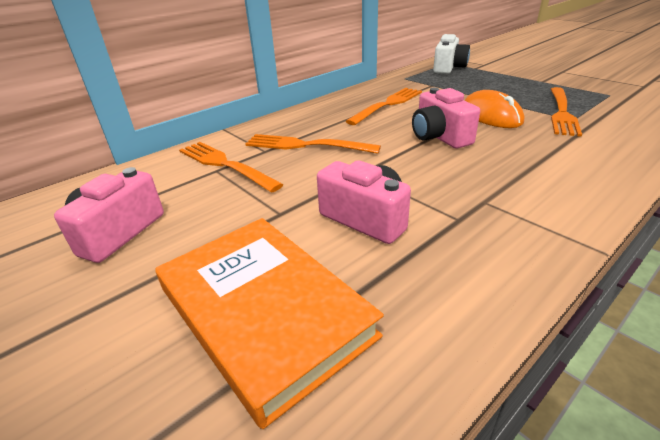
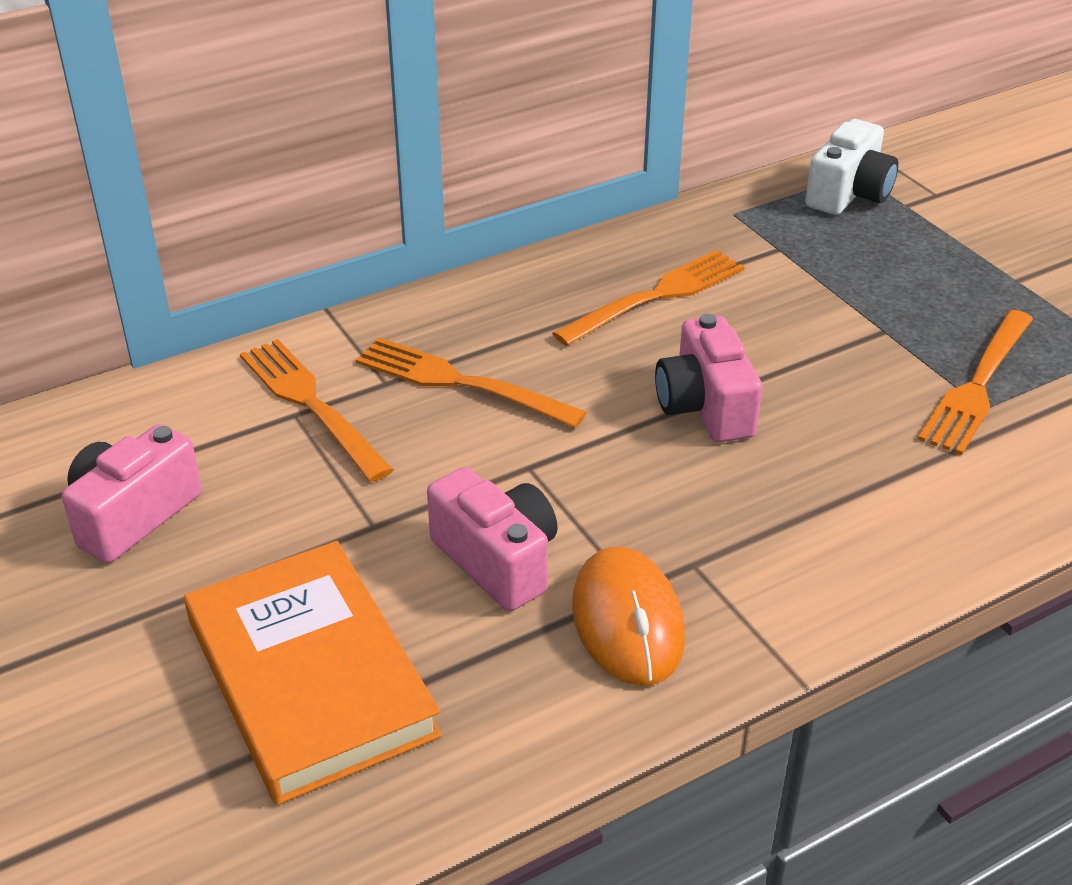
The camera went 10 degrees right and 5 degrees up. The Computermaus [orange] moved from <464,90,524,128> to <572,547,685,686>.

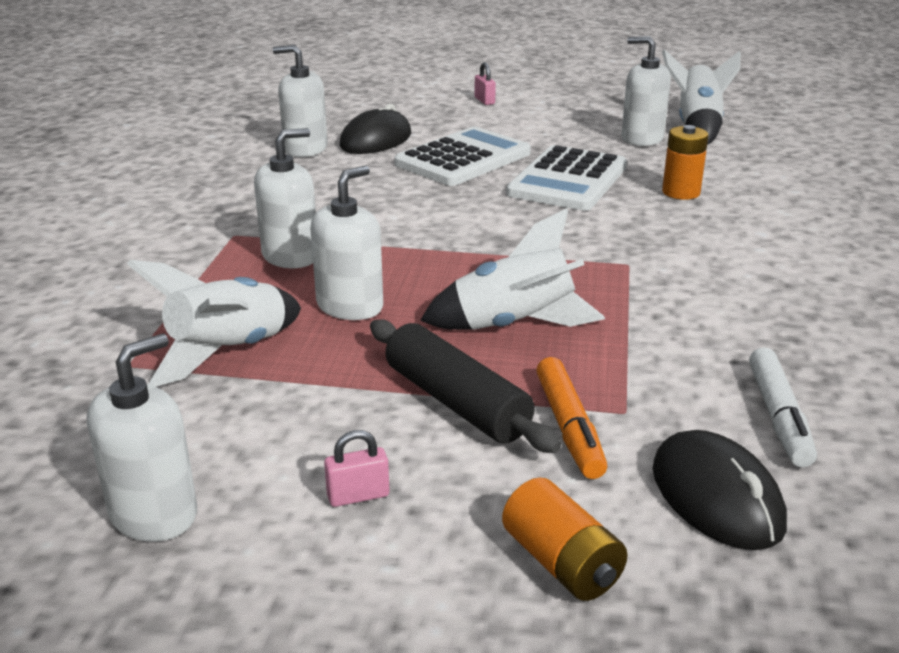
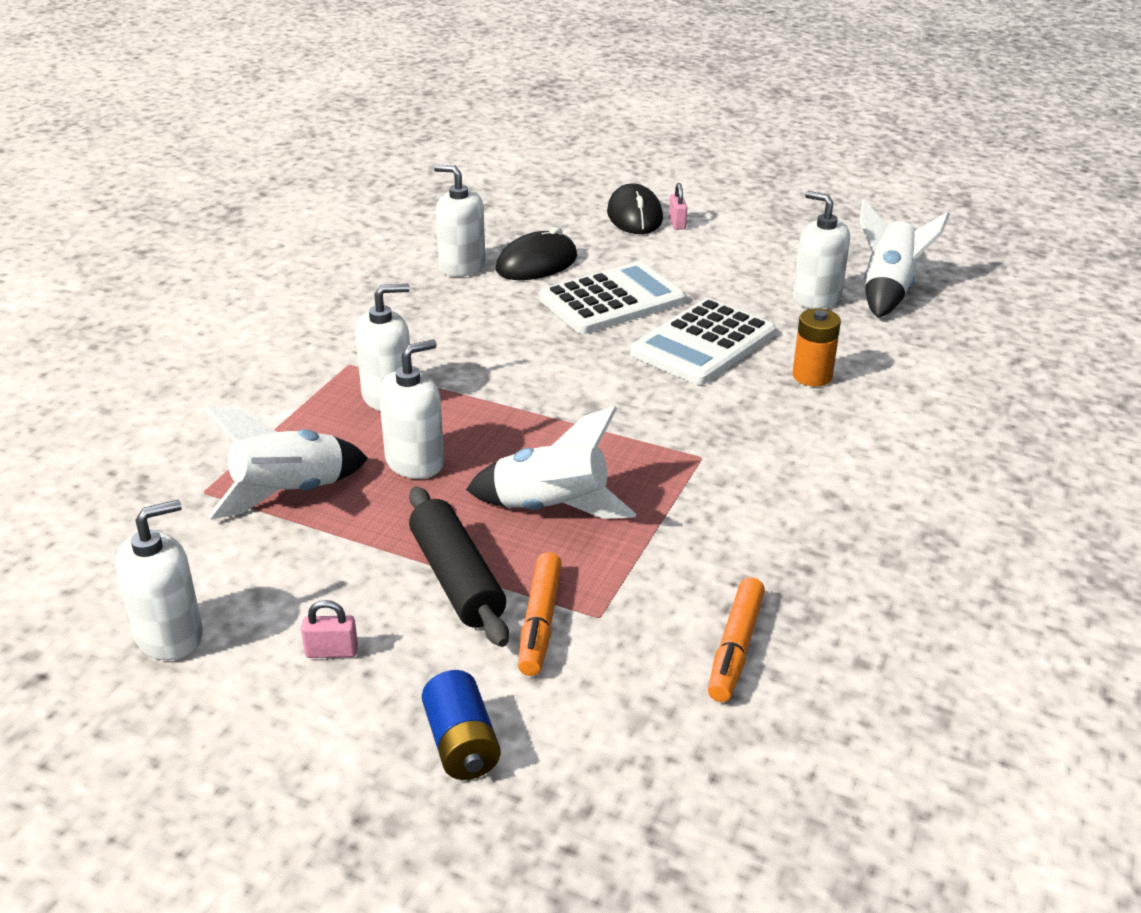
The camera went 15 degrees right and 5 degrees up. The Filzstift [weiß] at <749,347,817,467> became the Filzstift [orange] at <708,577,765,702>. The Computermaus [schwarz] moved from <652,430,787,550> to <607,183,663,234>. The Batterie [orange] at <502,477,628,601> became the Batterie [blau] at <422,670,501,780>.

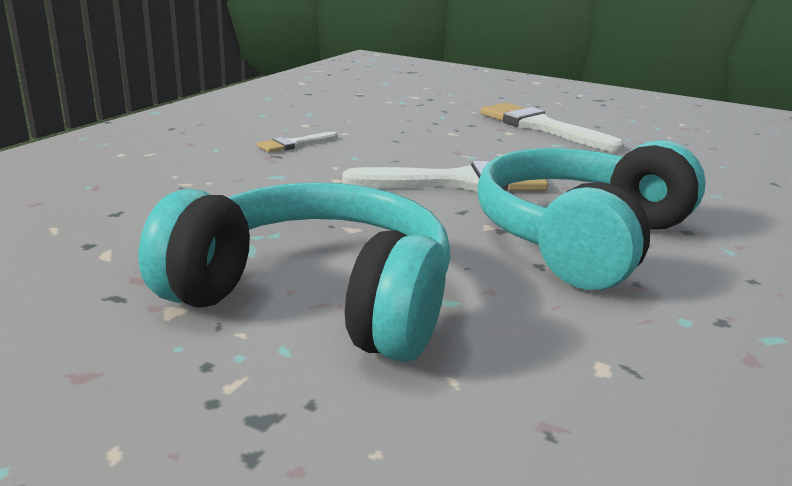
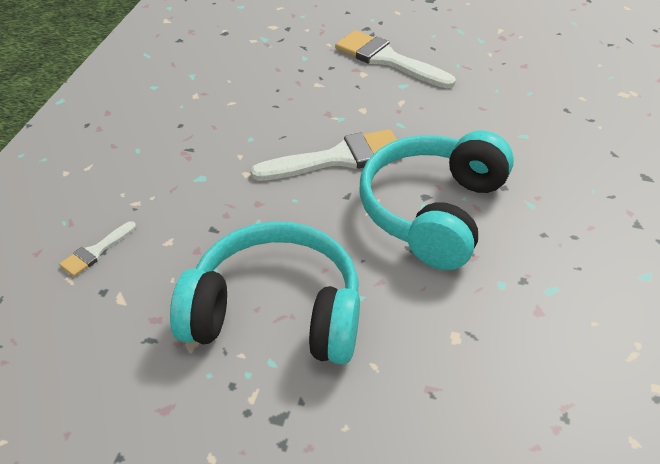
The camera went 10 degrees left and 20 degrees up. The Pinsel [weiß] moved from <257,132,338,153> to <59,221,136,277>.

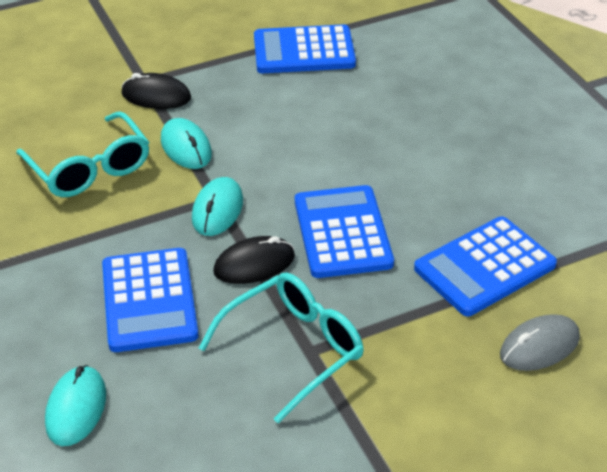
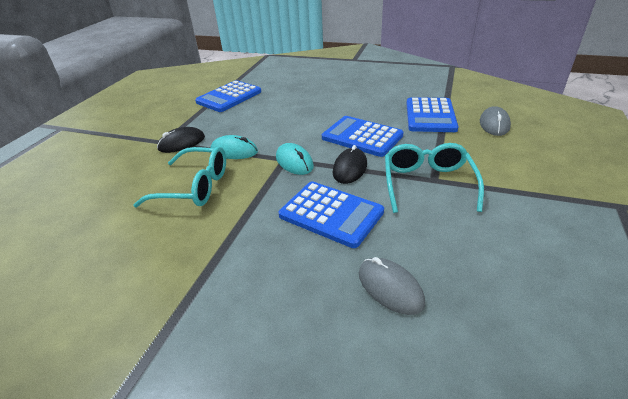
The camera went 45 degrees left and 5 degrees down. The Computermaus [türkis] at <45,365,106,446> became the Computermaus [grau] at <359,257,425,315>.

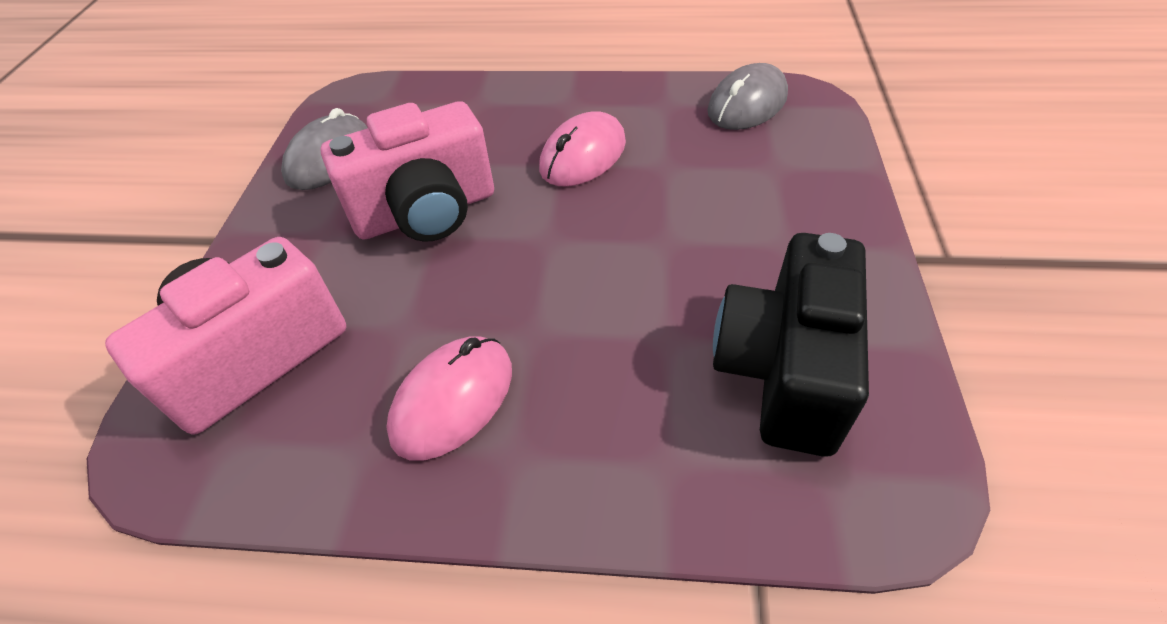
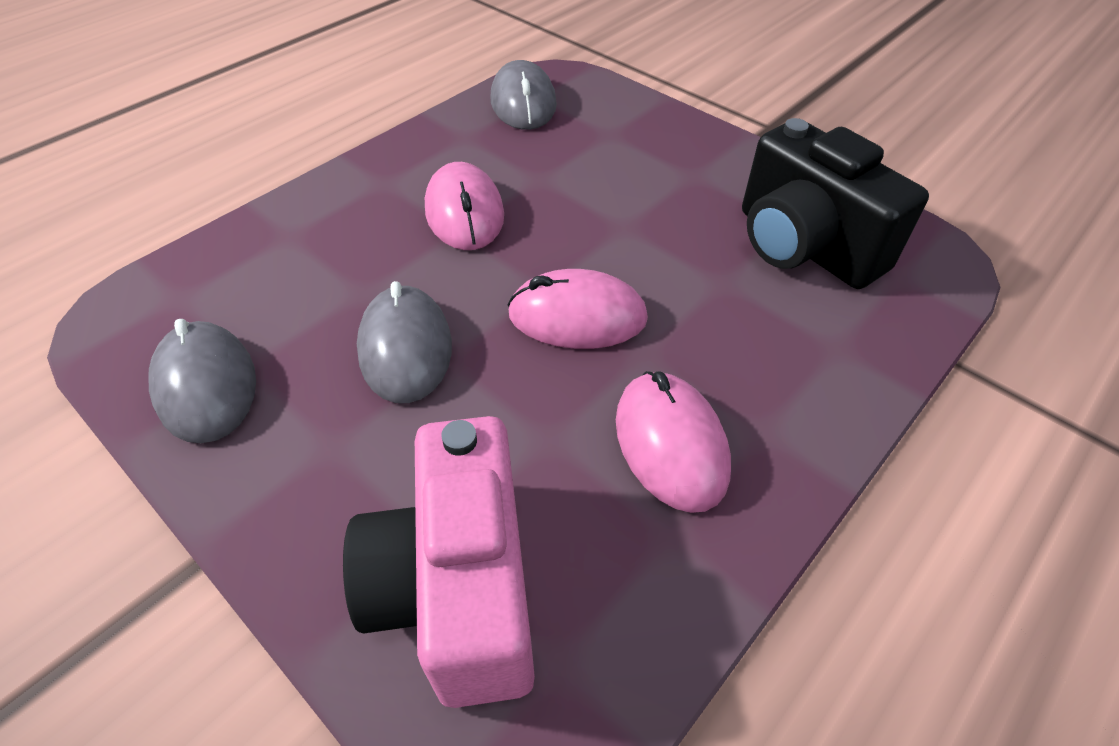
The camera went 55 degrees left and 0 degrees up. The Kamera [rosa] at <321,101,494,242> was replaced by the Computermaus [grau] at <357,281,452,403>. The Computermaus [rosa] at <508,269,648,349> appeared.

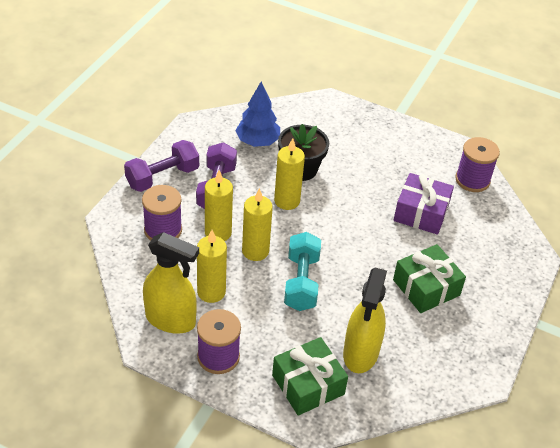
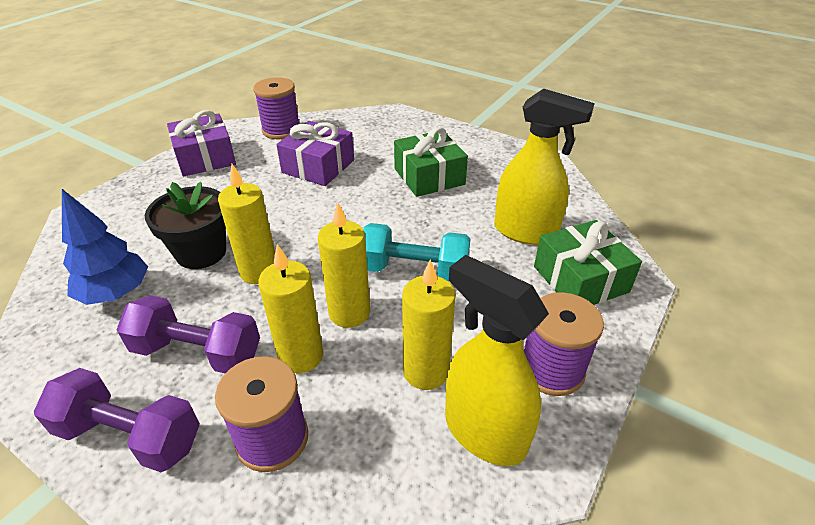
The camera went 80 degrees left and 5 degrees down. The Hantel [lila] at <124,140,199,192> turned 45 degrees counterclockwise. The Sprühflasche [gelb] at <143,232,199,334> turned 75 degrees counterclockwise. The Geschenk [lila] at <167,110,236,176> appeared.

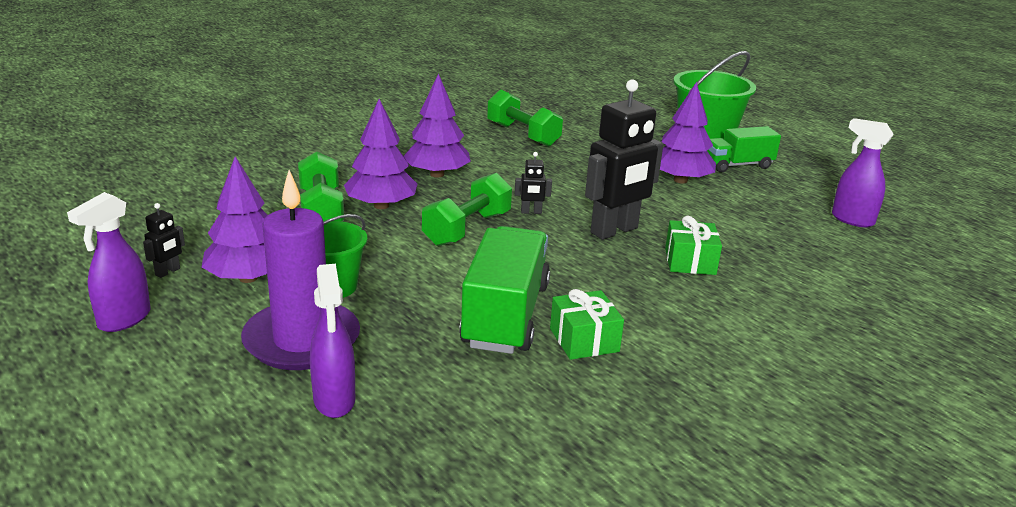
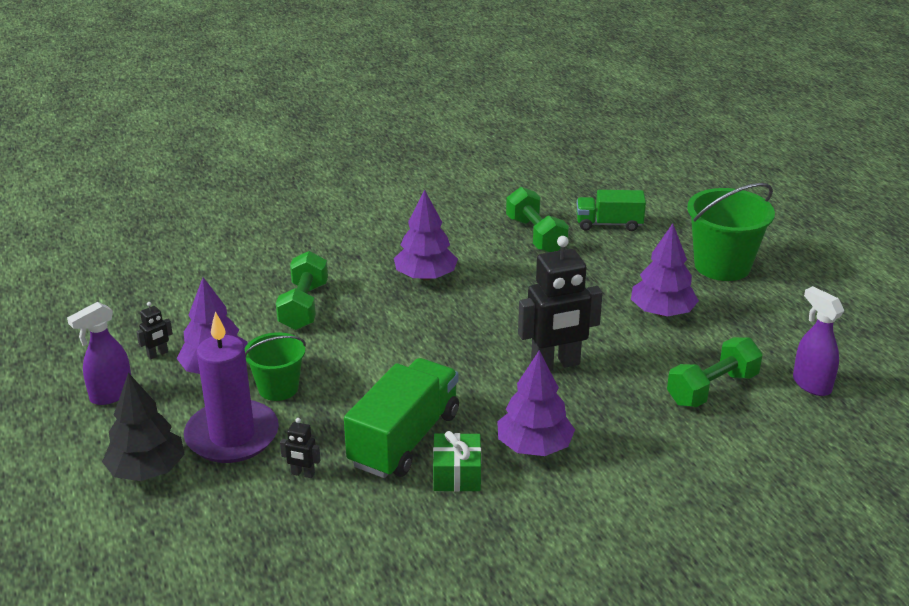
The camera went 20 degrees right and 5 degrees up. The Baum [lila] moved from <344,99,417,209> to <497,350,575,456>. The Lastwagen [grün] moved from <707,126,781,172> to <577,190,646,231>. The Roboter [schwarz] moved from <515,152,552,214> to <280,418,320,478>. The Hantel [grün] moved from <422,173,512,246> to <667,337,763,407>. The Geschenk [grün] at <665,216,722,275> disappeared. The Sprühflasche [lila] at <310,264,355,418> disappeared. The Baum [schwarz] at <102,373,185,481> appeared.

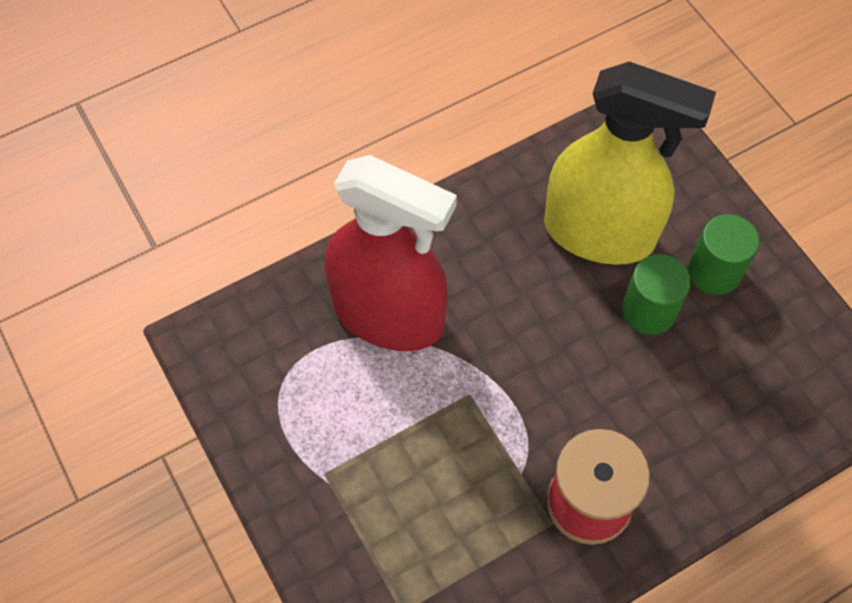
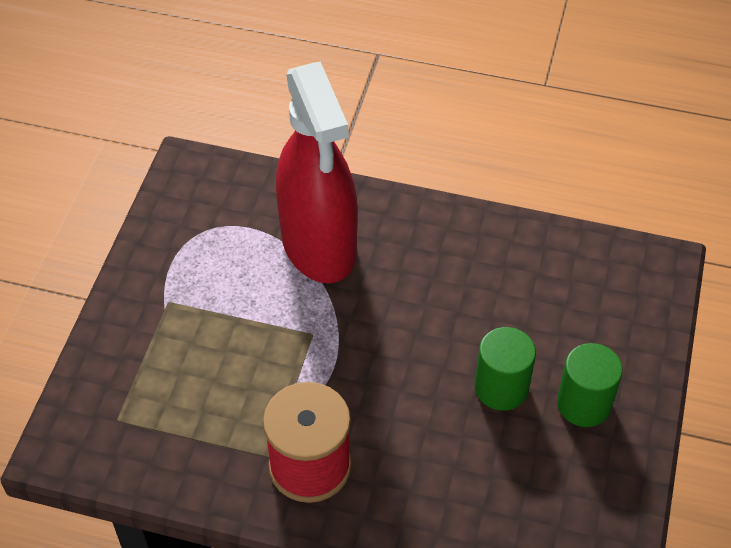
The camera went 45 degrees right and 10 degrees down. The Sprühflasche [gelb] at <544,61,716,265> disappeared.

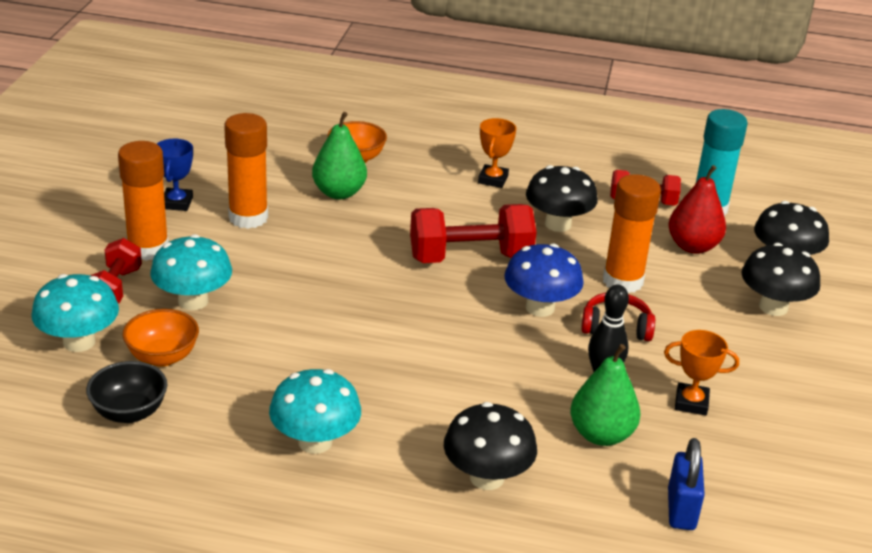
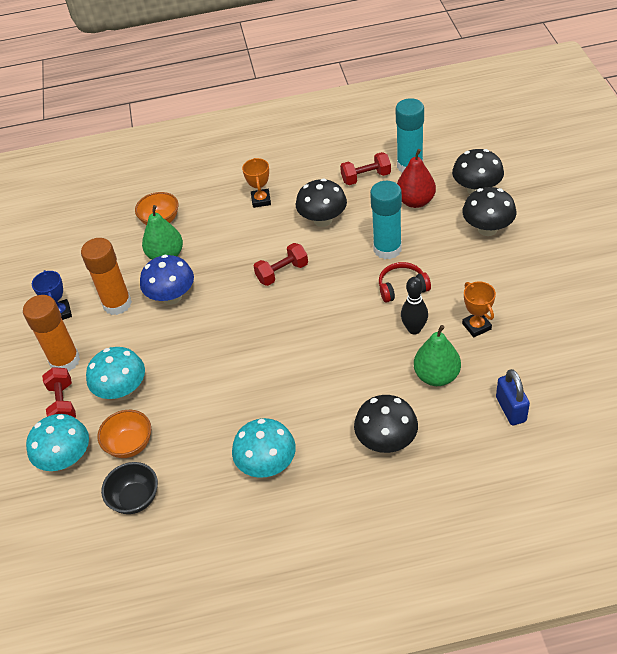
The camera went 15 degrees left and 15 degrees up. The Klebestift [orange] at <603,174,661,293> became the Klebestift [türkis] at <370,181,402,259>. The Hantel [rot] at <410,204,537,263> changed to 0.61 times the size. The Pilz [blau] moved from <504,244,583,317> to <140,255,194,305>. The Pokal [orange] at <664,330,739,415> turned 75 degrees clockwise.

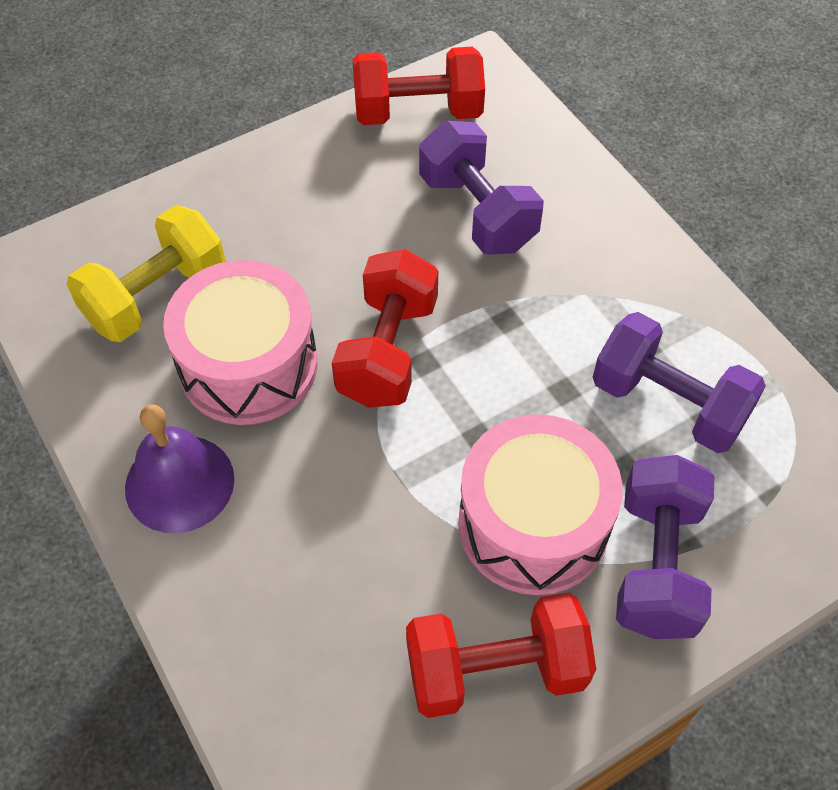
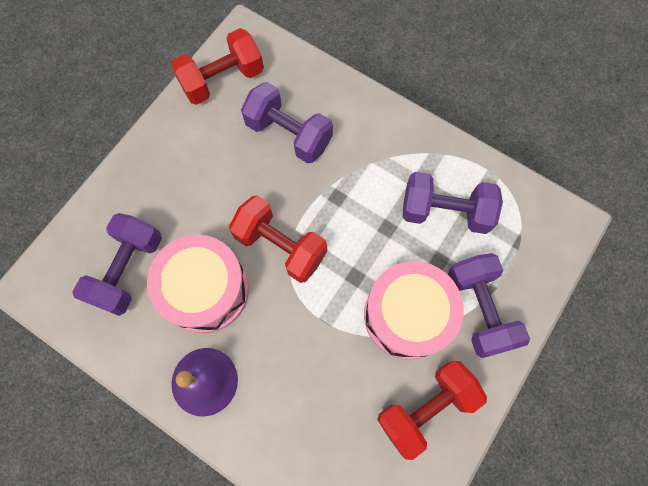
The camera went 25 degrees left and 15 degrees up. The Hantel [gelb] at <67,206,226,342> became the Hantel [lila] at <72,213,162,316>. The Hantel [rot] at <332,249,438,408> turned 45 degrees counterclockwise.

